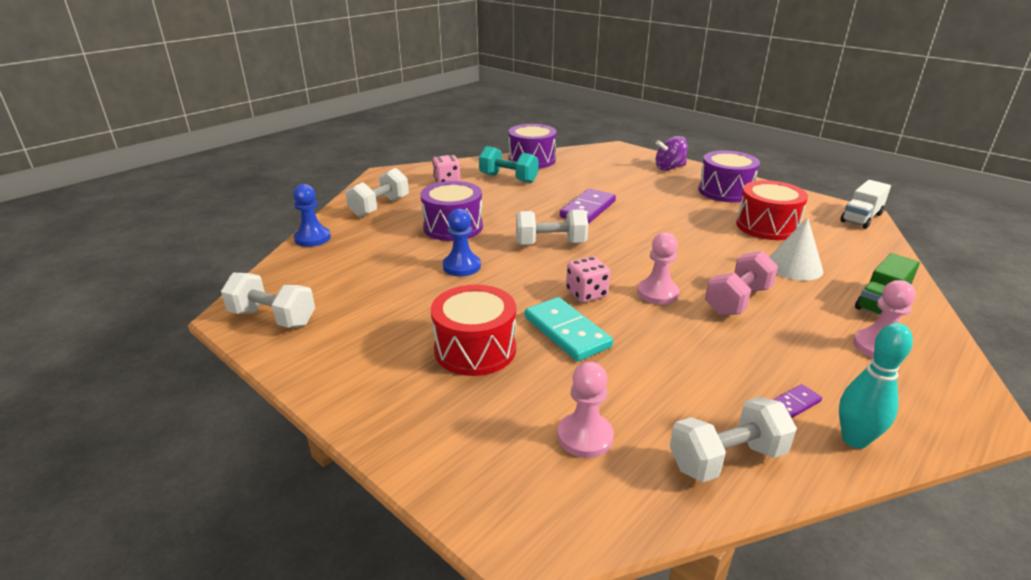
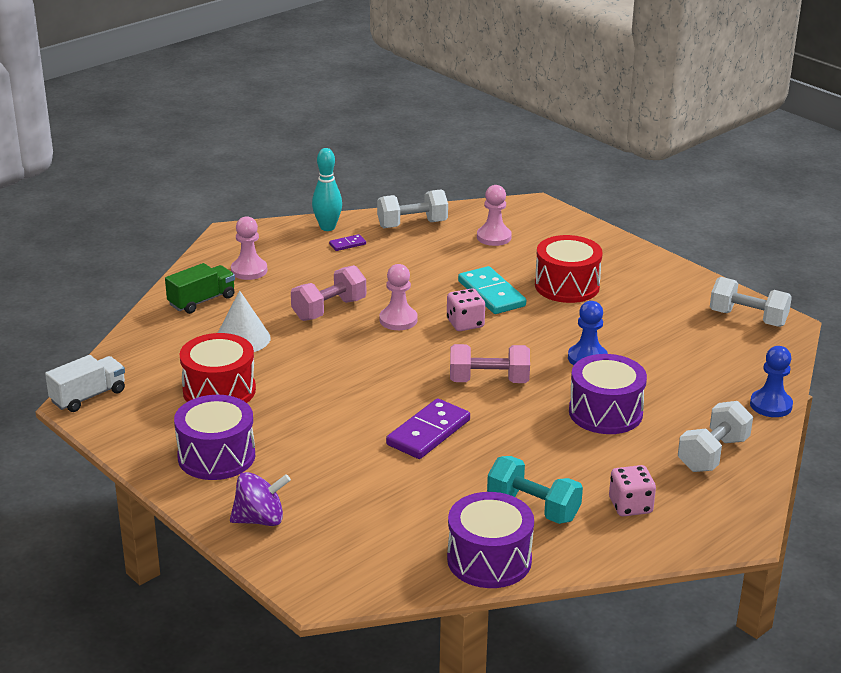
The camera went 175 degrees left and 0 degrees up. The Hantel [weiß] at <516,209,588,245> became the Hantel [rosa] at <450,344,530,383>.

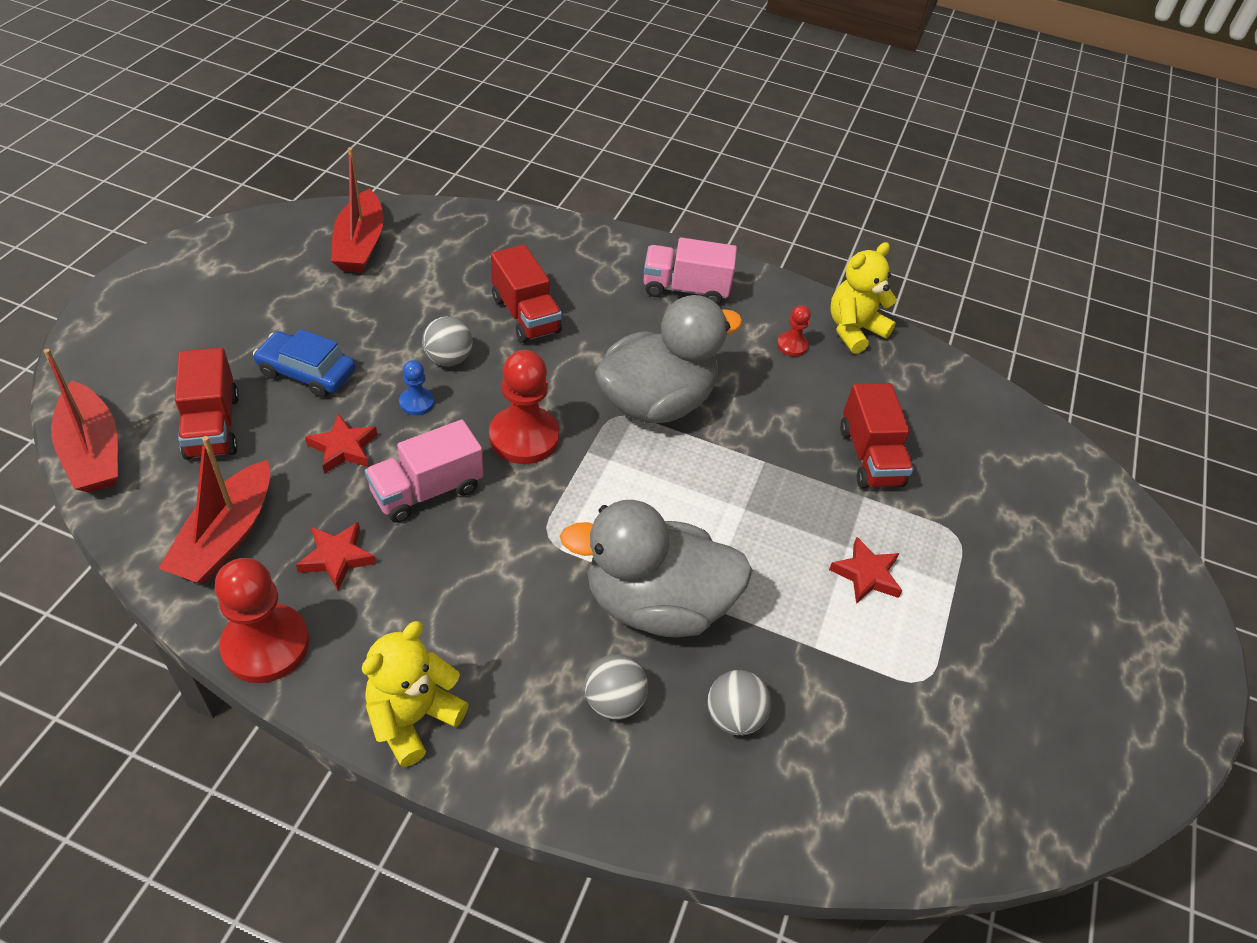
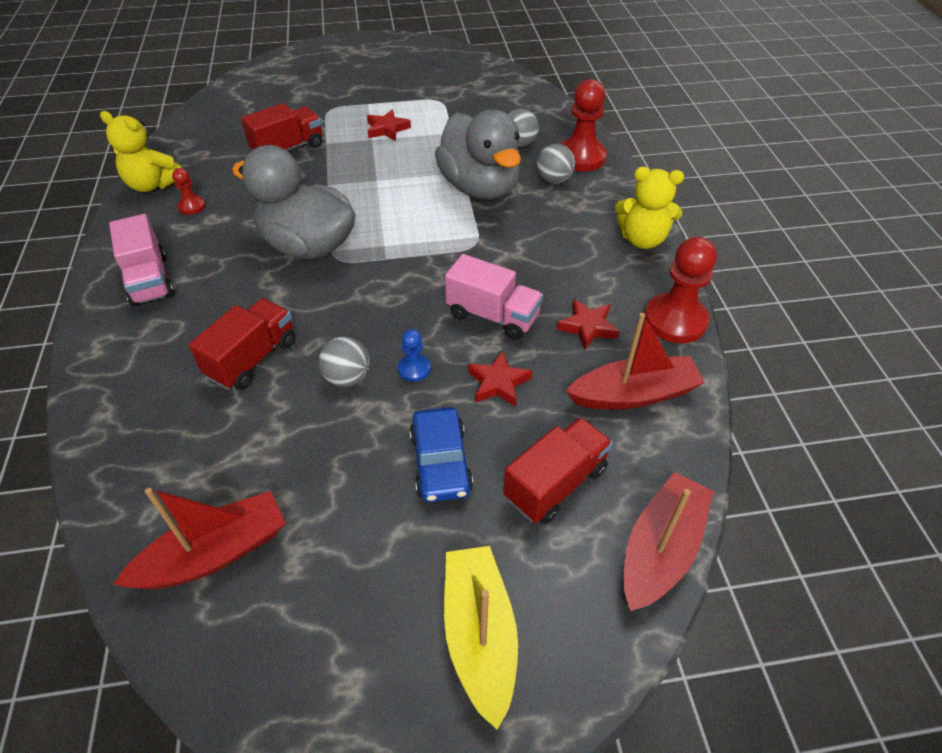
The camera went 115 degrees left and 0 degrees up. The Bauer [rot] moved from <489,350,559,464> to <560,79,607,172>. The Boot [gelb] at <444,546,518,730> appeared.

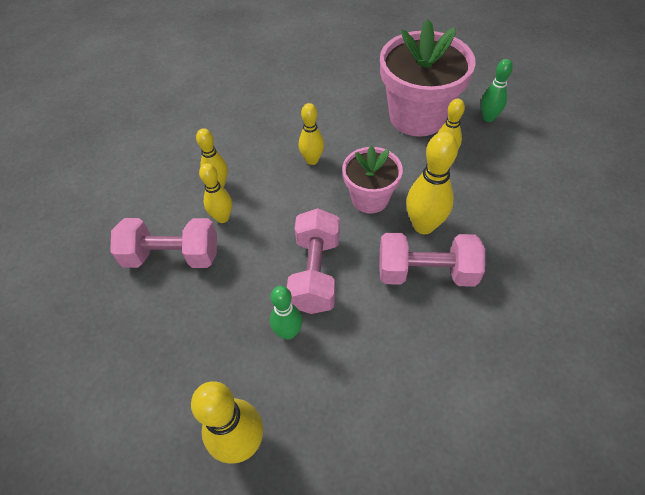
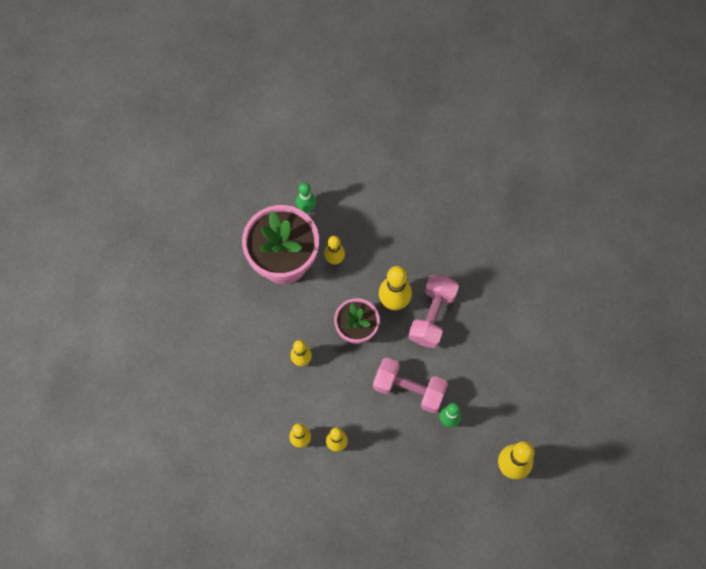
The camera went 75 degrees left and 15 degrees up. The Hantel [rosa] at <110,218,217,268> disappeared.

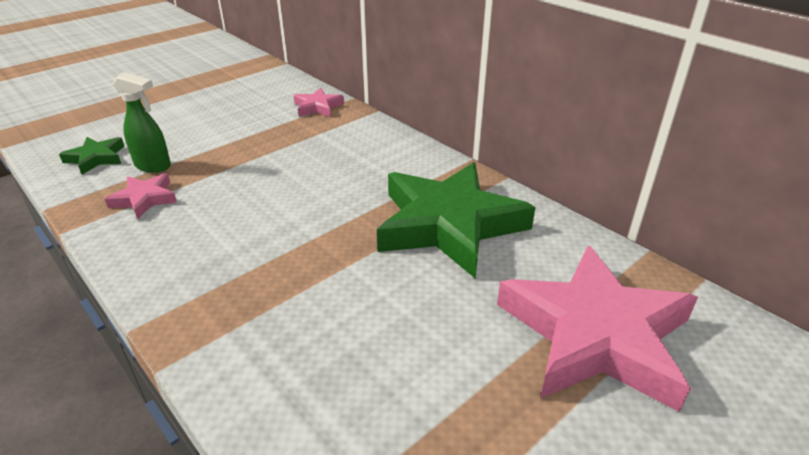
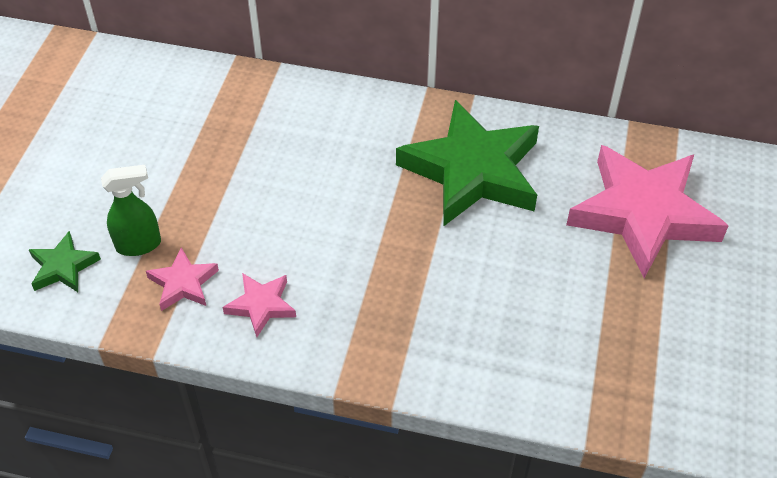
The camera went 35 degrees left and 15 degrees up. The Stern [rosa] moved from <293,88,344,117> to <223,273,296,337>.

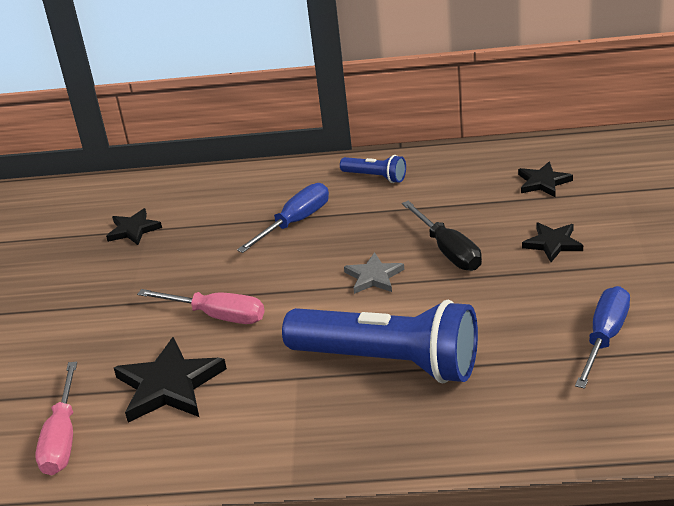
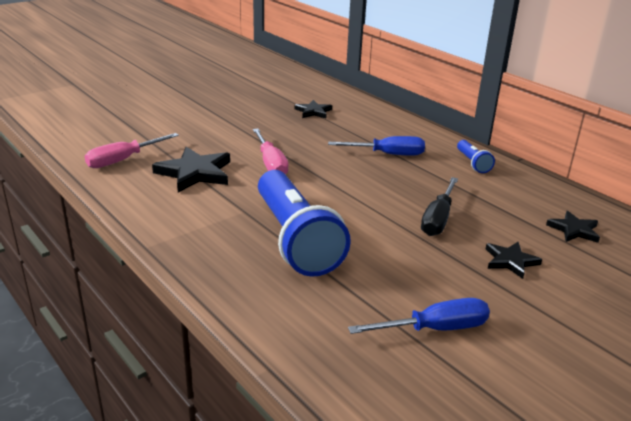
The camera went 45 degrees right and 5 degrees down. The Stern [grau] at <344,252,404,294> disappeared.

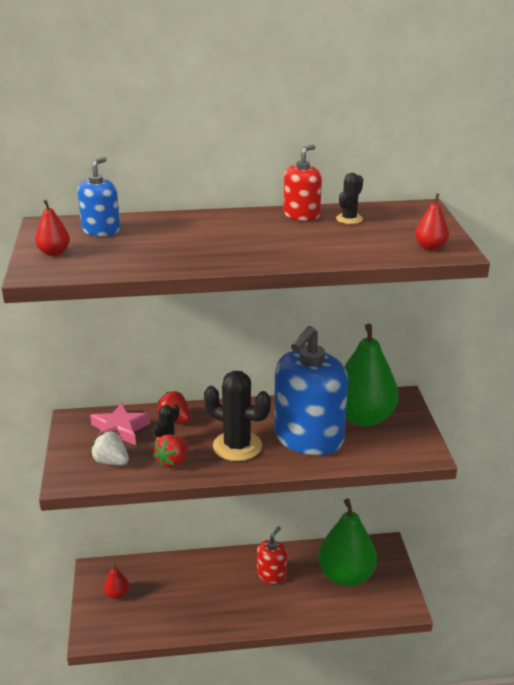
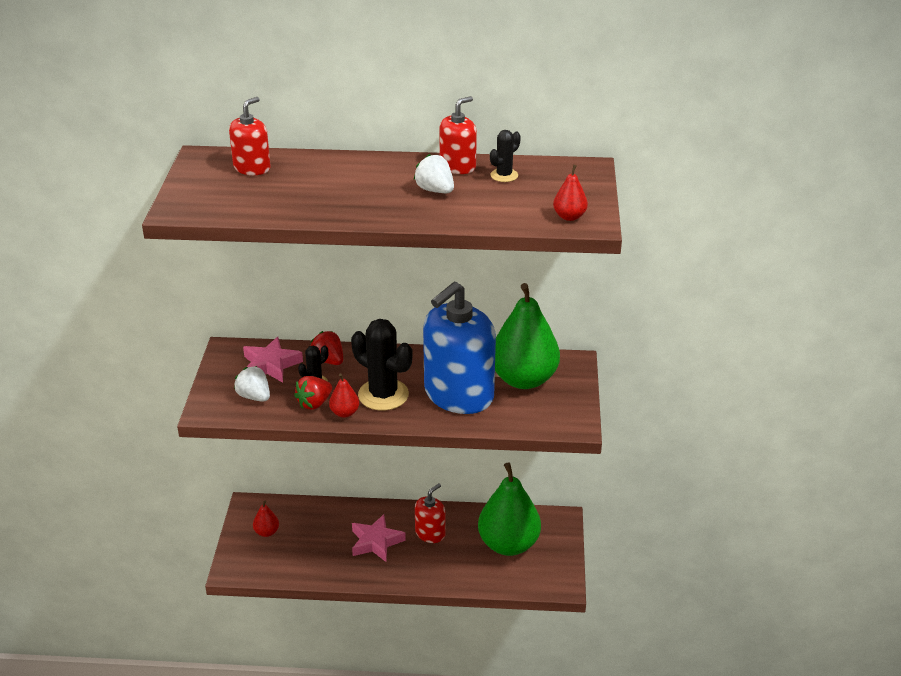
The camera went 10 degrees right and 5 degrees up. The Seifenspender [blau] at <77,157,120,236> became the Seifenspender [rot] at <229,97,271,175>. The Birne [rot] moved from <35,199,70,256> to <329,373,359,418>. The Erdbeere [weiß] at <414,154,454,193> appeared. The Stern [rosa] at <352,514,406,562> appeared.

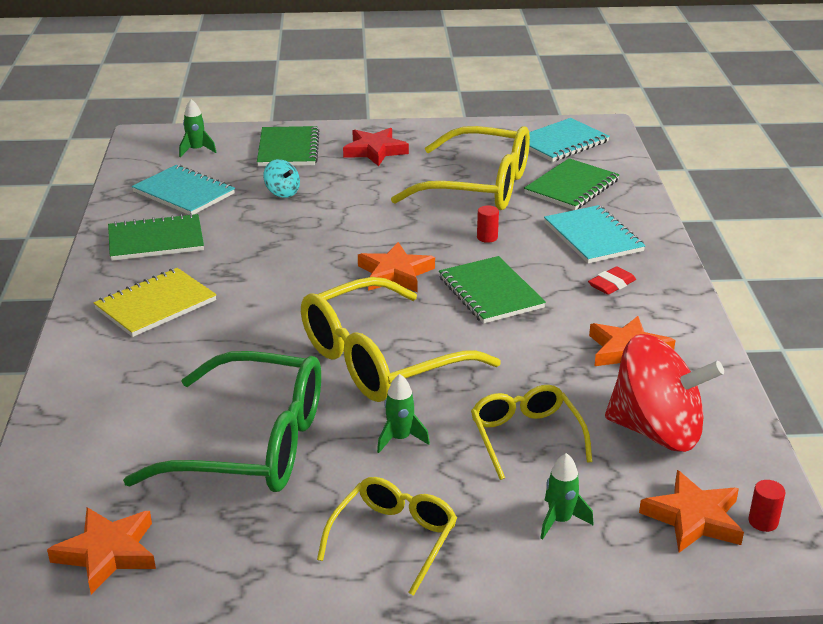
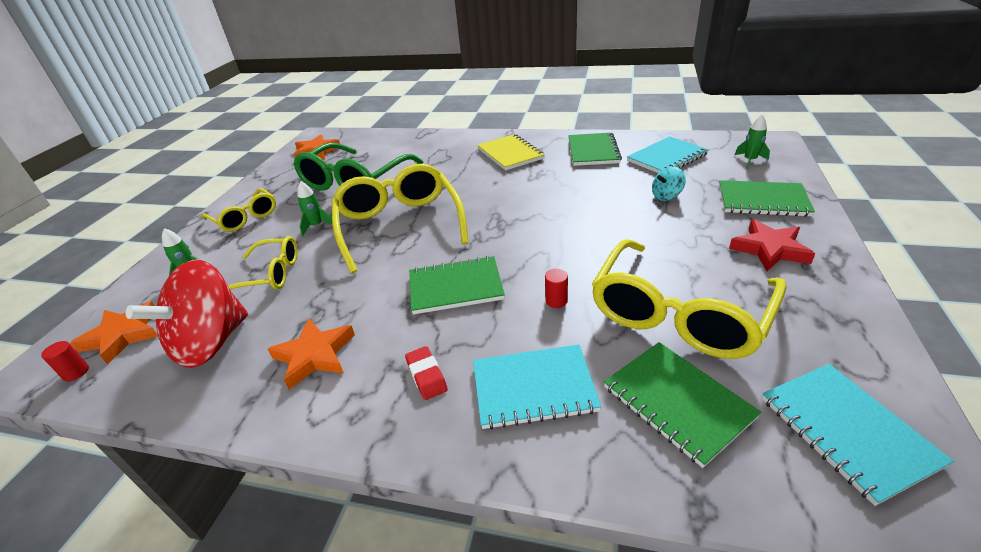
The camera went 110 degrees right and 5 degrees up. The Stern [orange] at <358,242,435,292> disappeared.

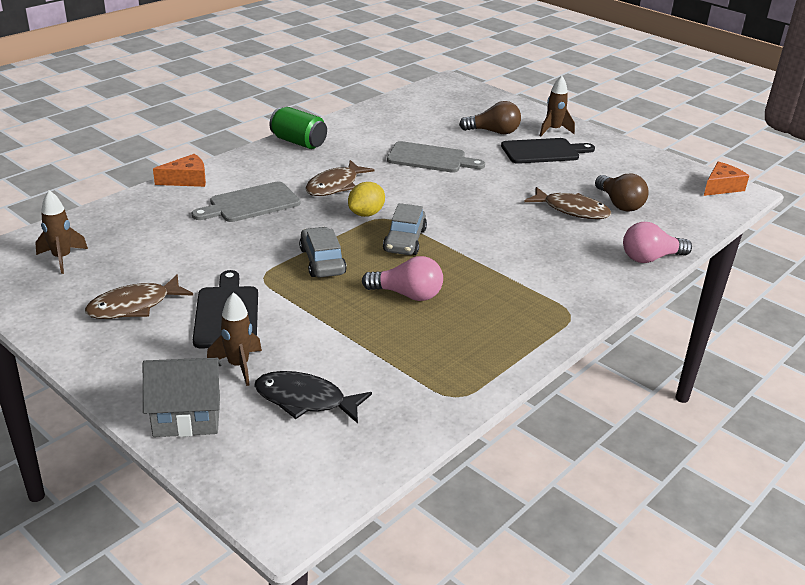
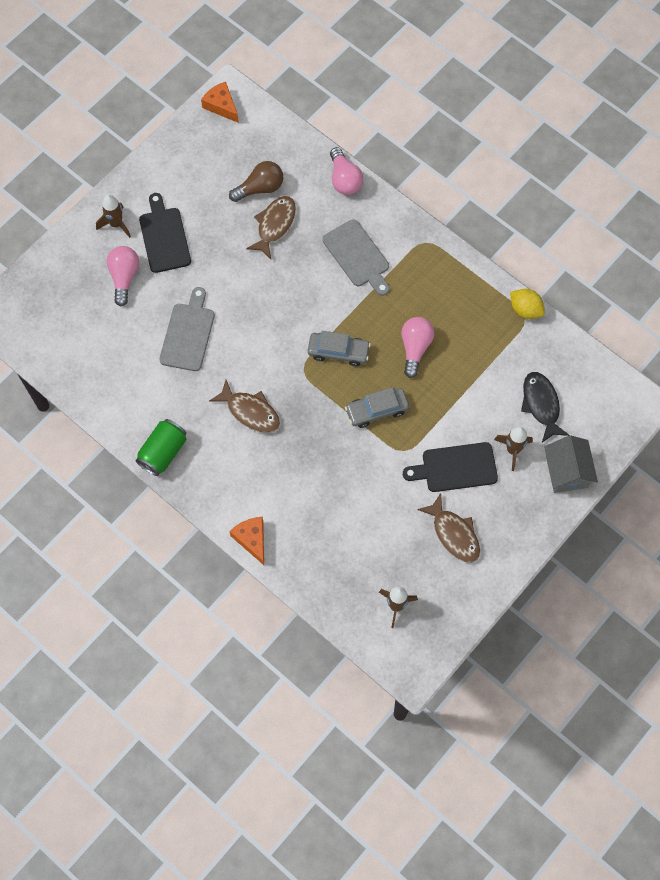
The camera went 90 degrees left and 35 degrees up. The Glühbirne [braun] at <459,101,521,134> became the Glühbirne [rosa] at <107,246,139,306>. The Schneidebrett [grau] moved from <192,181,300,222> to <323,219,389,296>. The Zitrone [gelb] moved from <348,182,385,217> to <510,289,545,319>. The Fisch [schwarz] at <254,371,372,424> turned 150 degrees clockwise.

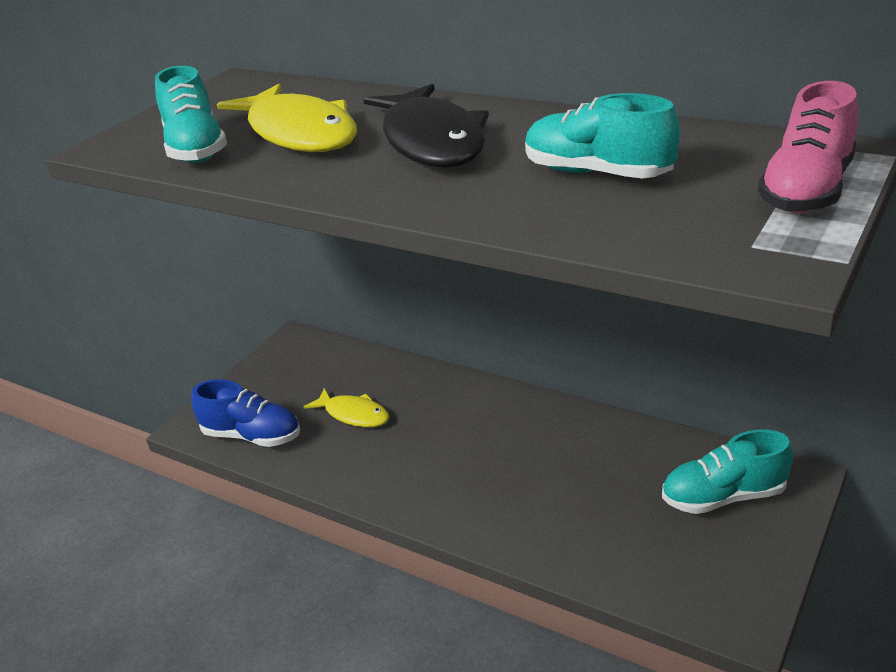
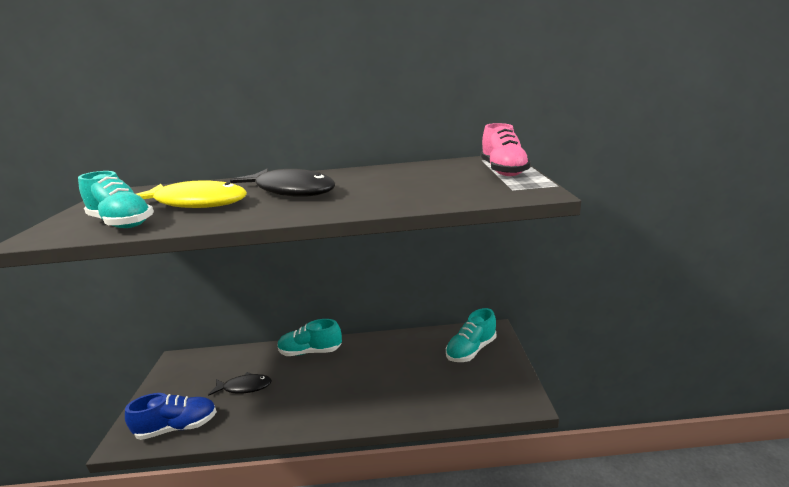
The camera went 35 degrees left and 10 degrees down. The Schuh [türkis] moved from <525,93,680,179> to <277,319,342,356>. The Fisch [gelb] at <304,388,390,427> became the Fisch [schwarz] at <208,372,272,396>.

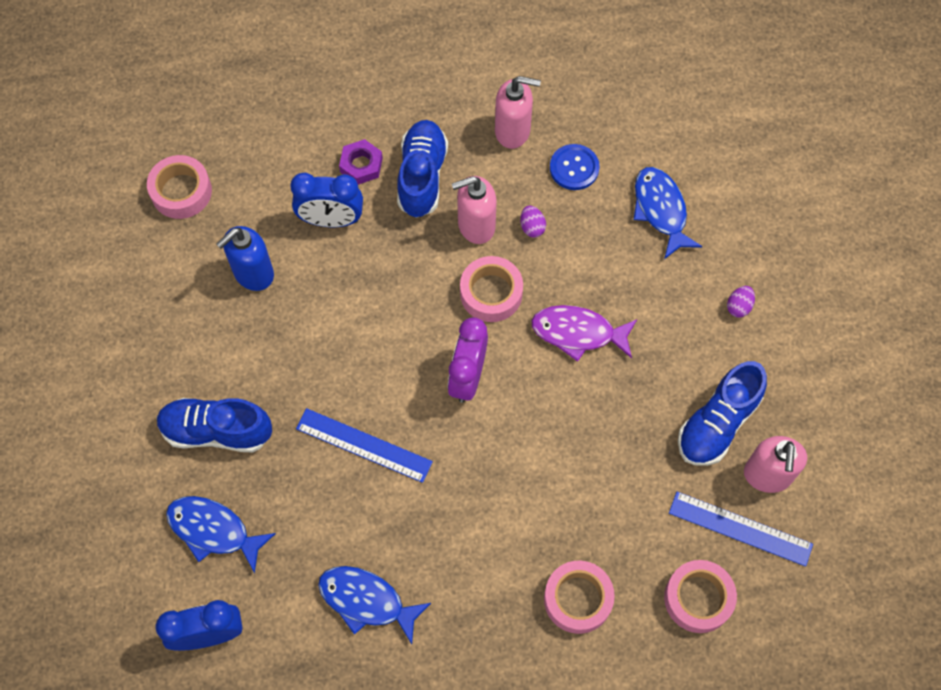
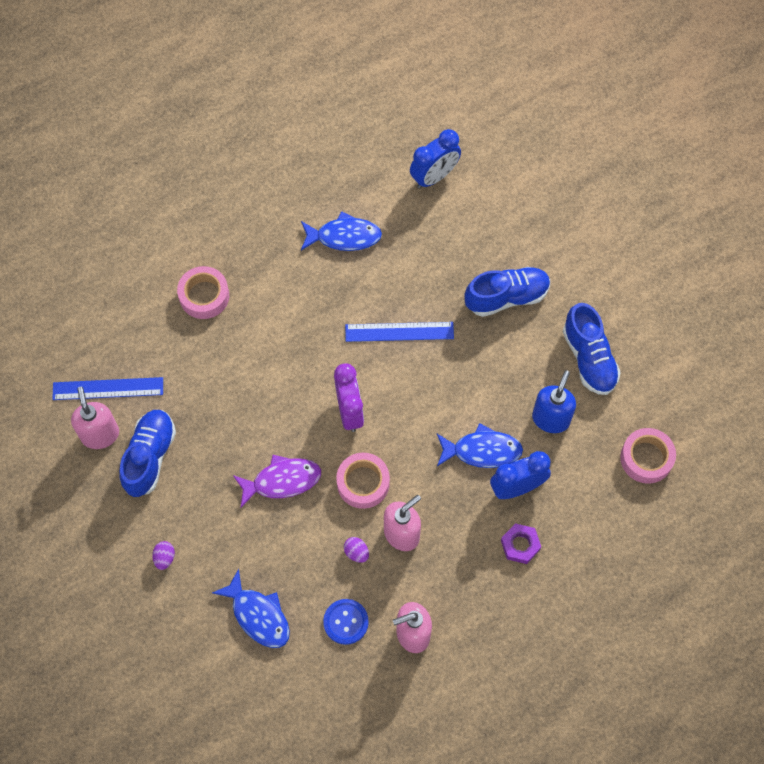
The camera went 155 degrees right and 0 degrees up. The Schuh [blau] moved from <397,120,448,218> to <563,303,621,395>. The Fisch [blau] moved from <166,496,276,573> to <437,423,523,468>. The Klebeband [rosa] at <664,560,737,633> disappeared.

